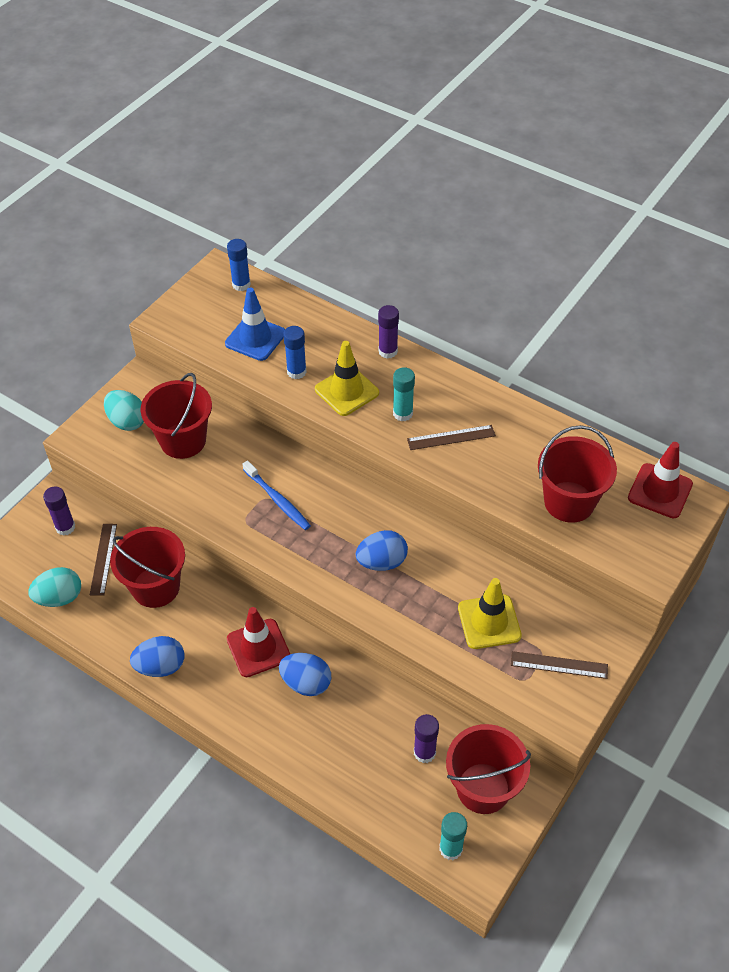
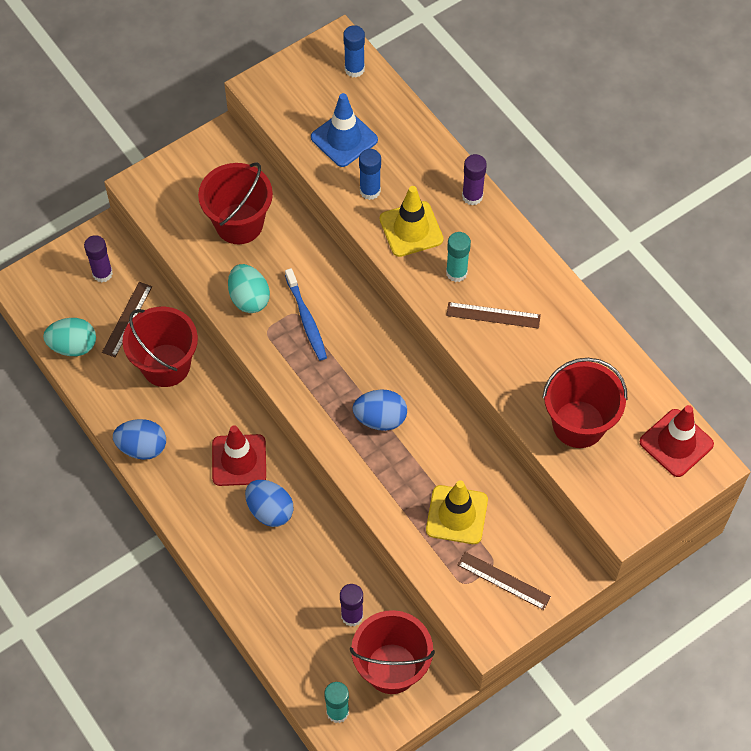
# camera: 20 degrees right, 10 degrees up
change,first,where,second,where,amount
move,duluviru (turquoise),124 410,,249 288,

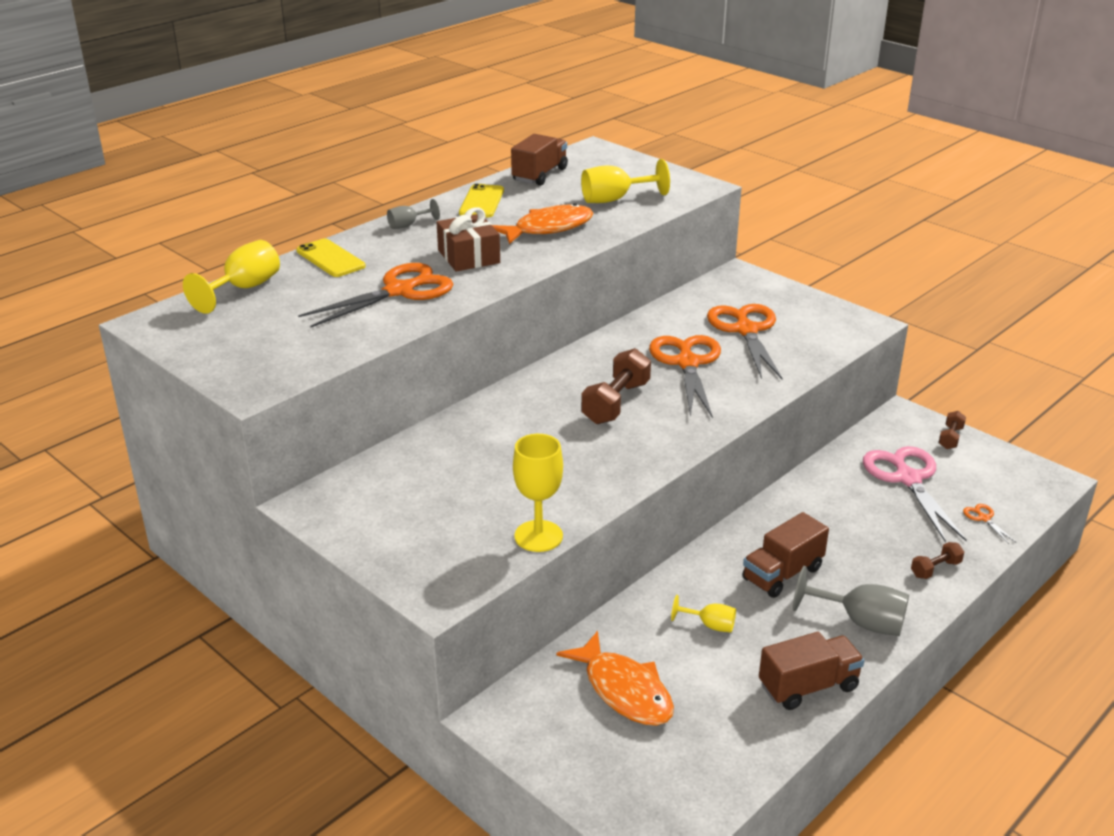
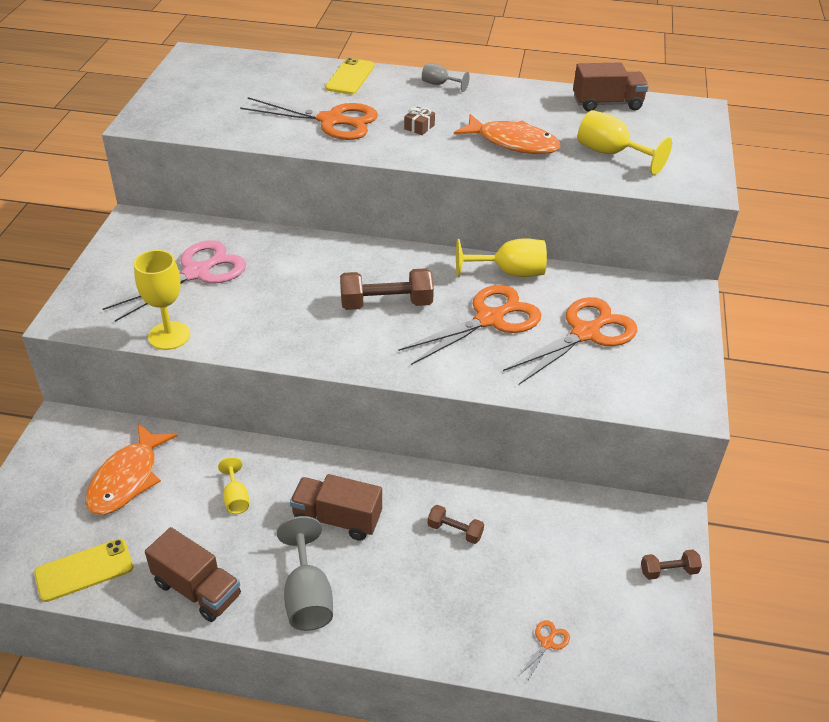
# camera: 55 degrees right, 10 degrees up
change,first,where,second,where,amount
move,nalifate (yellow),481 201,,83 570,
resize,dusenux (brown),468 239,,419 121,x0.49
move,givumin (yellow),231 277,,501 257,
move,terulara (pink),915 494,,174 281,
move,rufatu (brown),937 560,,456 524,

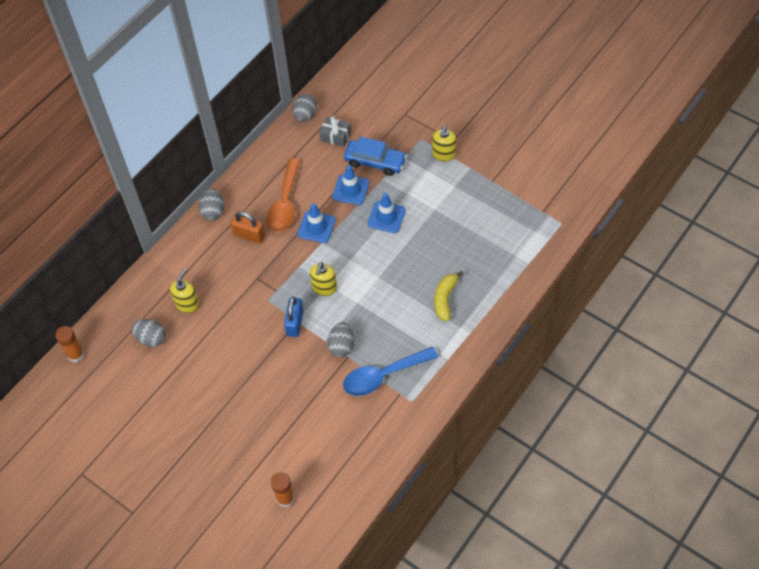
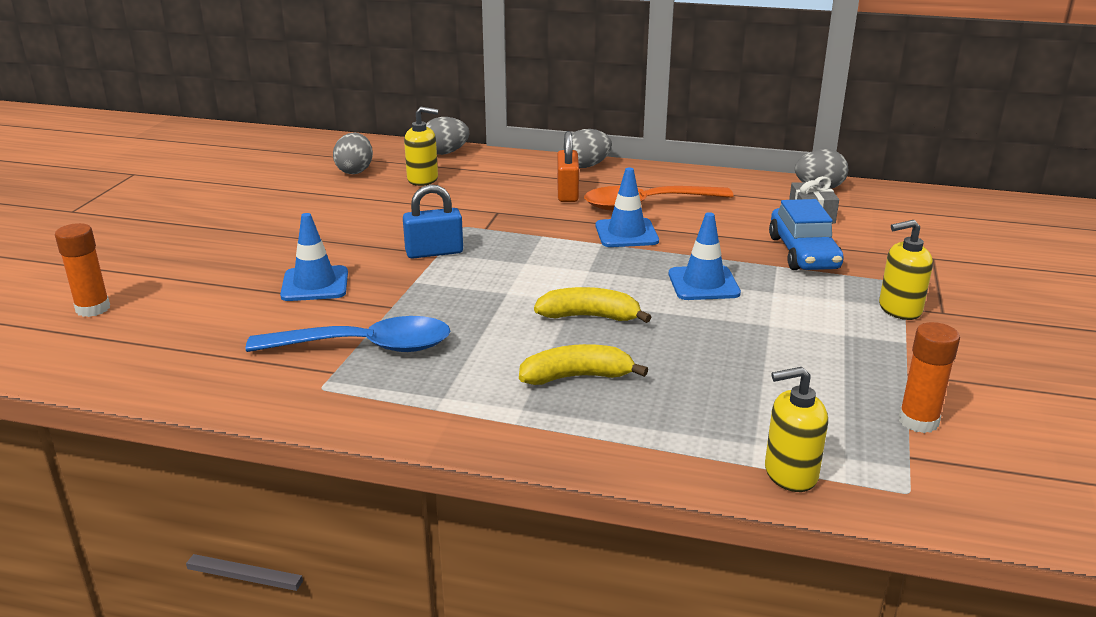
# camera: 65 degrees right, 30 degrees down
change,first,where,second,where,amount
move,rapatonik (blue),350 185,,314 257,
move,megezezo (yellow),323 279,,796 429,
move,duluviru (grey),341 339,,447 136,
move,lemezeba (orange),69 344,,929 377,
rotate,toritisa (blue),390 371,,347 334,135 degrees clockwise
insert,,,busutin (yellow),592 305,

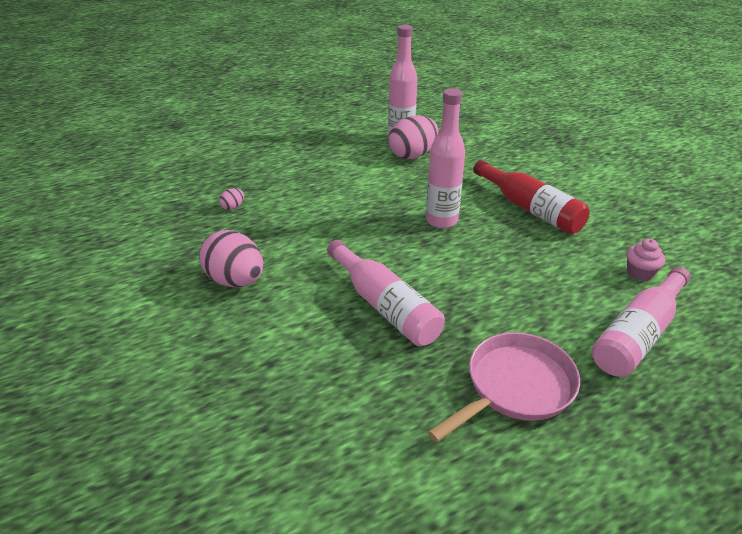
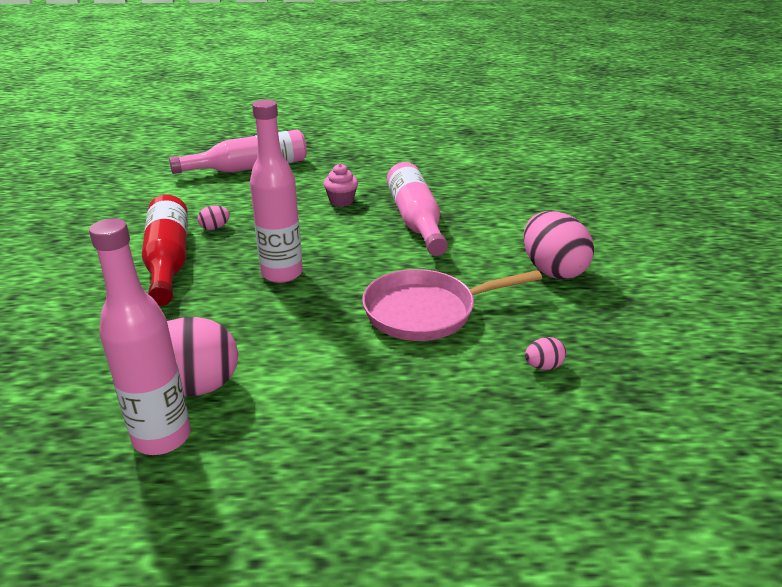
# camera: 155 degrees left, 5 degrees down
change,first,where,second,where,amount
move,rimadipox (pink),645 260,,340 185,
move,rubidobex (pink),504 387,,452 305,
insert,,,duluviru (pink),214 217,

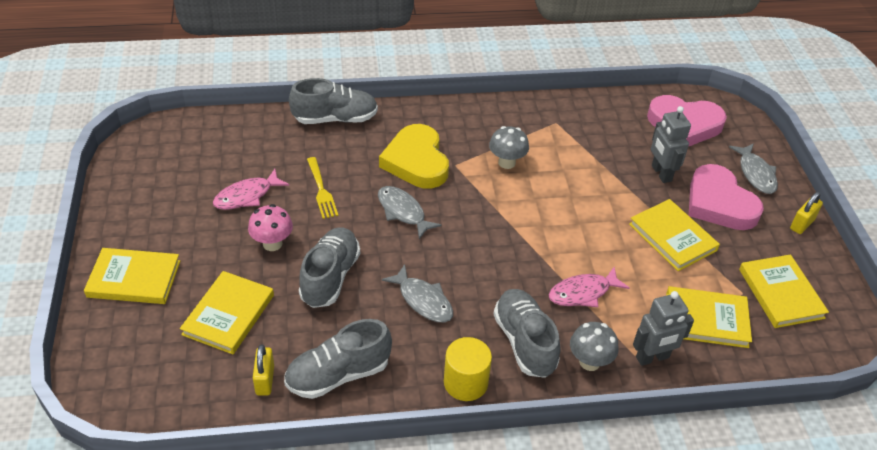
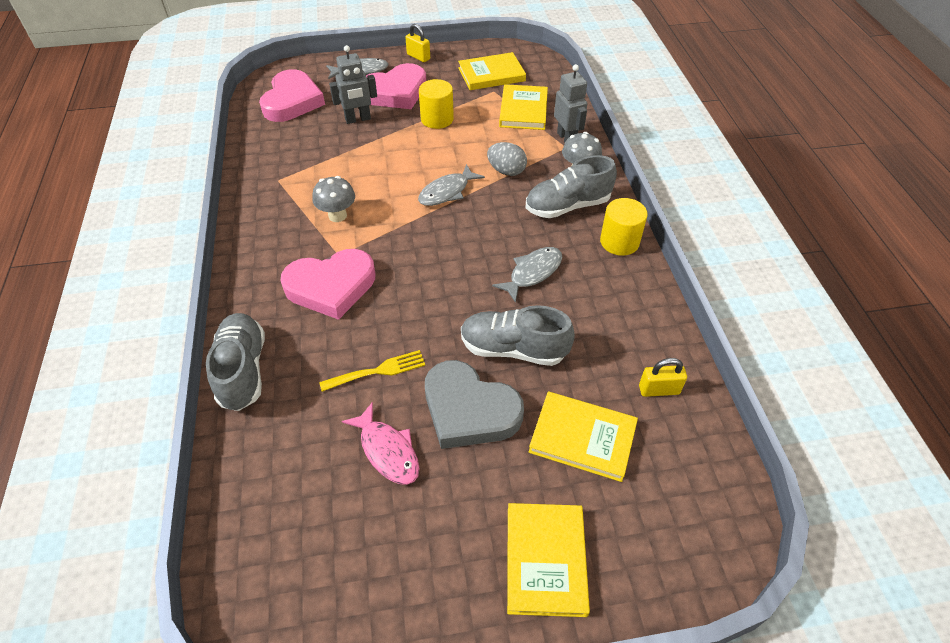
# camera: 90 degrees left, 5 degrees up
change,first,where,second,where,amount
recolor,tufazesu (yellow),414 156,tufazesu (pink),328 284,
move,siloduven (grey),410 212,,451 185,
replace,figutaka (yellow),674 235,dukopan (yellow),436 104,
replace,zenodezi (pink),270 227,tufazesu (grey),474 404,
replace,siloduven (pink),589 287,duluviru (grey),507 159,
delete,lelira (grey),338 359,,,

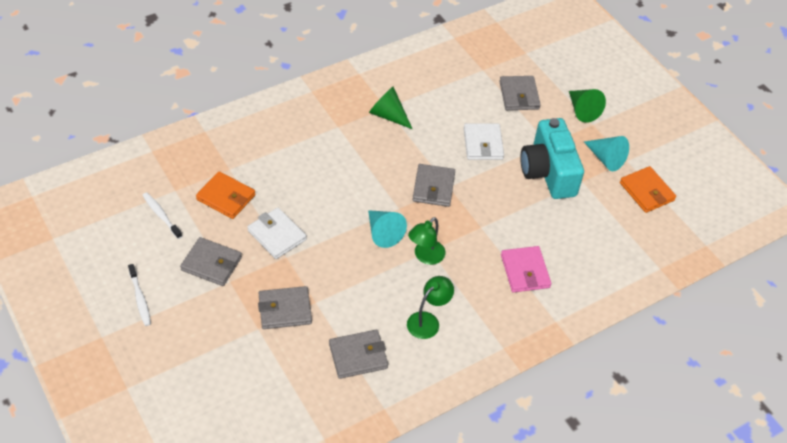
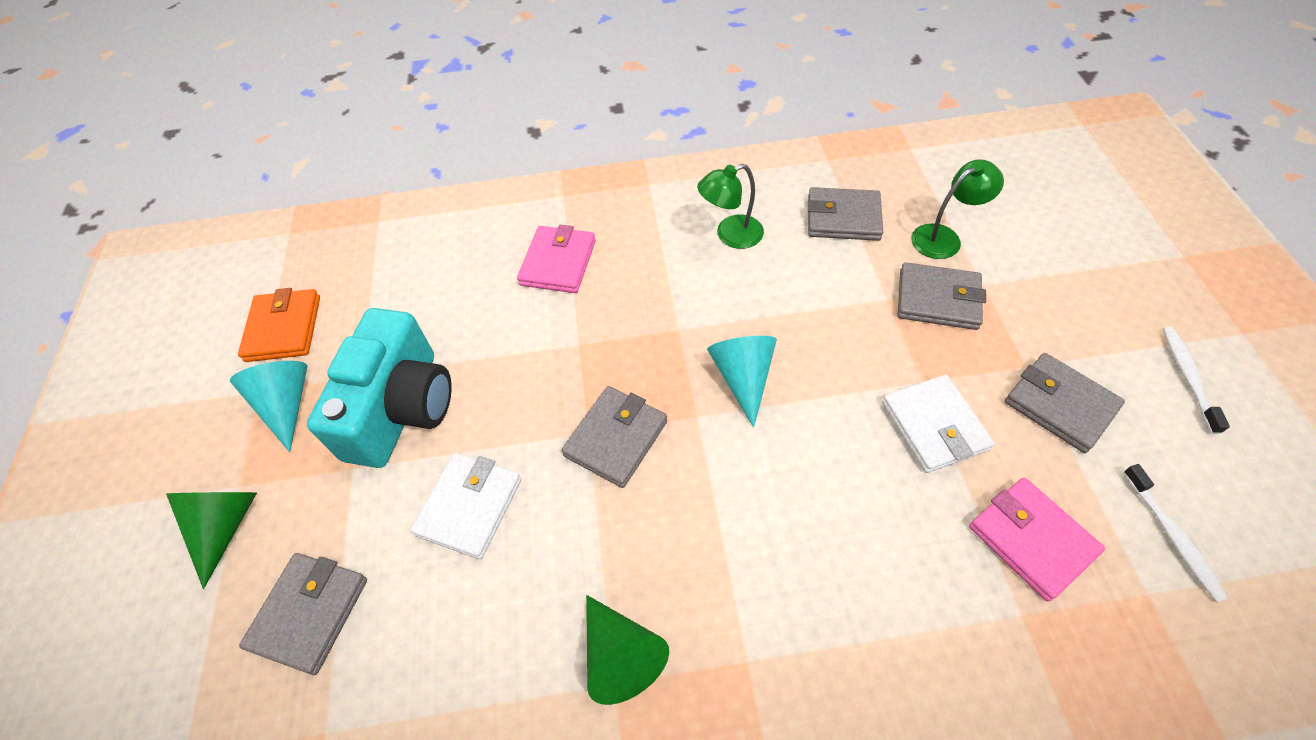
# camera: 150 degrees left, 5 degrees up
change,first,where,second,where,amount
recolor,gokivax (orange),225 195,gokivax (pink),1037 540,
move,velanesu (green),426 241,,957 209,

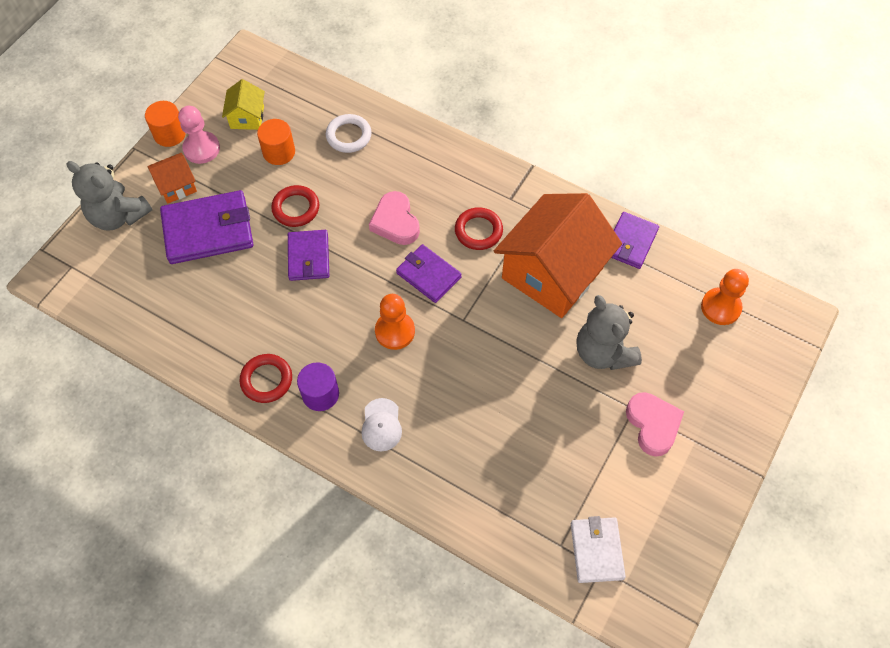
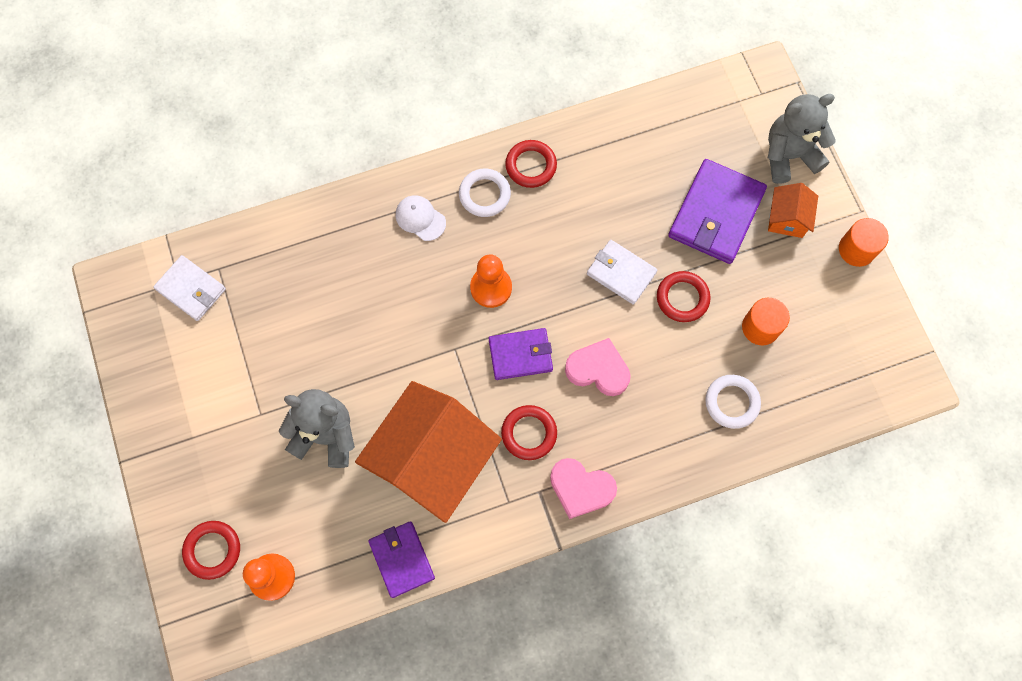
# camera: 130 degrees right, 10 degrees up
change,first,where,second,where,amount
delete,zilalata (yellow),243 104,,,
delete,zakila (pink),199 135,,,
rotate,zilalata (orange),558 255,,428 452,45 degrees clockwise
recolor,gokivax (purple),308 255,gokivax (white),622 272,
replace,dukopan (purple),318 386,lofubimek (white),485 193,
move,tufazesu (pink),655 424,,583 488,
insert,,,lofubimek (red),211 550,

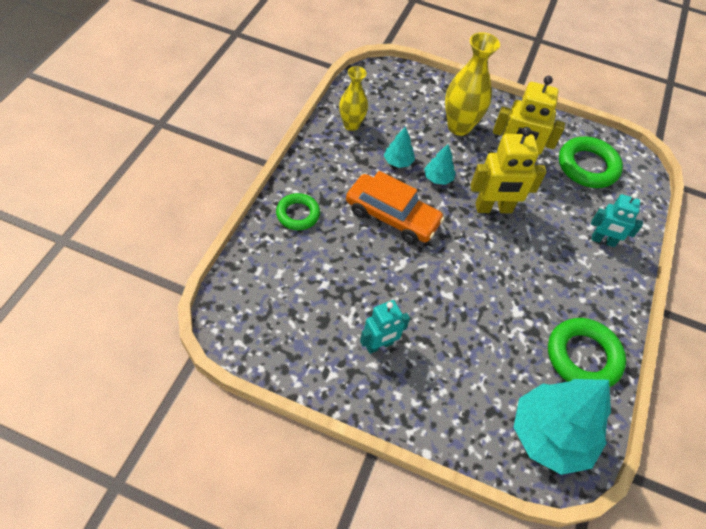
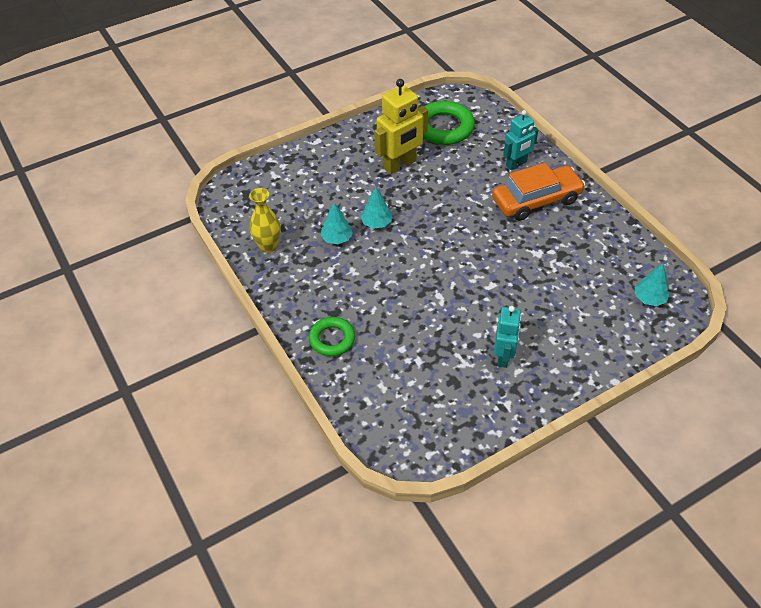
# camera: 45 degrees left, 5 degrees down
change,first,where,second,where,amount
delete,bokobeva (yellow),472 84,,,
delete,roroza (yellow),508 170,,,
move,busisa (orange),395 207,,538 192,
delete,lofubimek (green),587 352,,,
resize,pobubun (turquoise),562 427,,652 285,x0.44

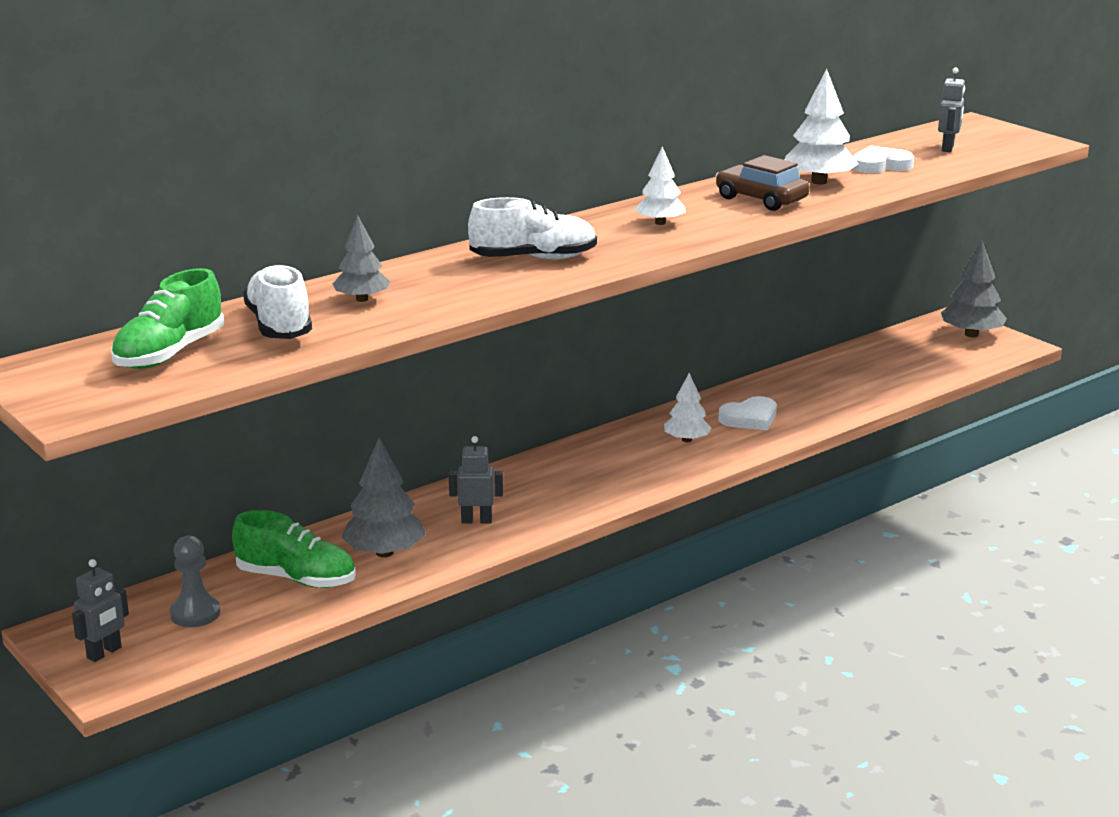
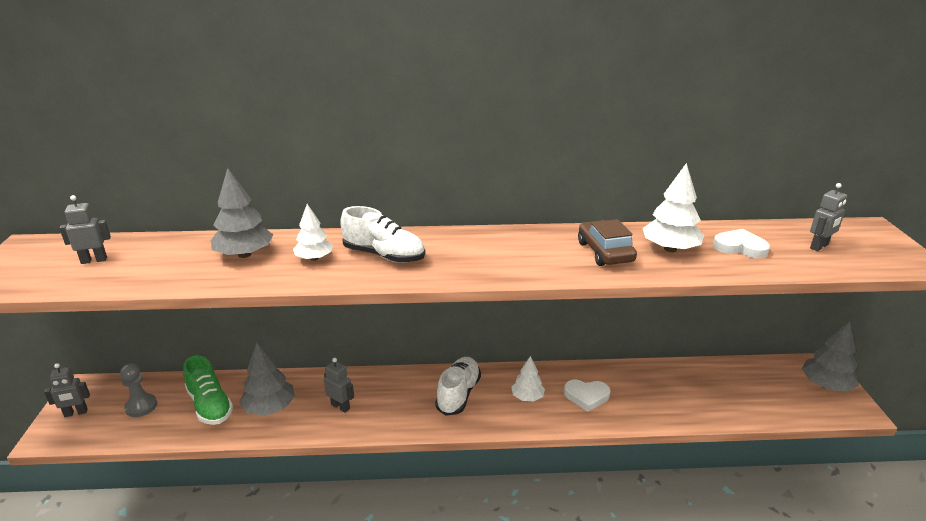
# camera: 35 degrees right, 5 degrees up
change,first,where,second,where,amount
move,pobubun (white),660 185,,313 232,
resize,pobubun (grey),361 259,,242 213,x1.54
move,lelira (white),277 301,,458 386,
replace,lelira (green),167 318,roroza (grey),85 229,

